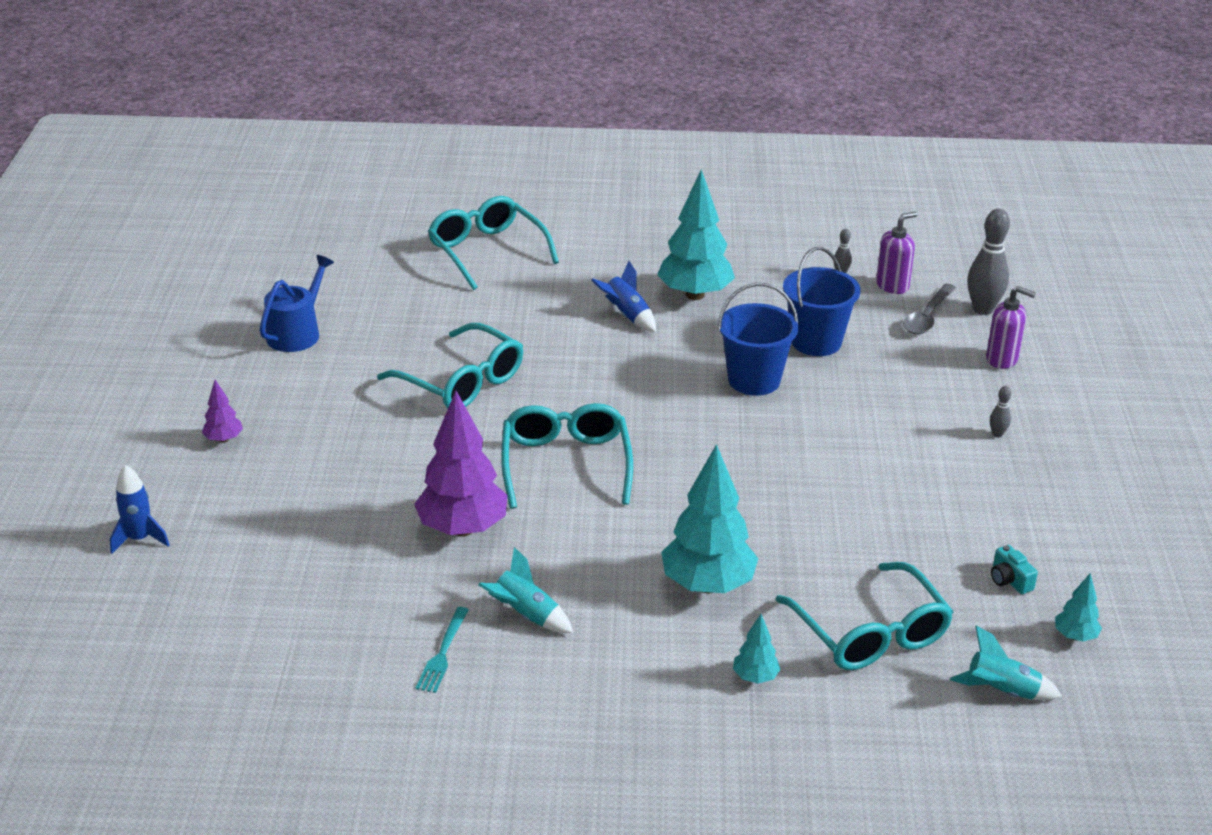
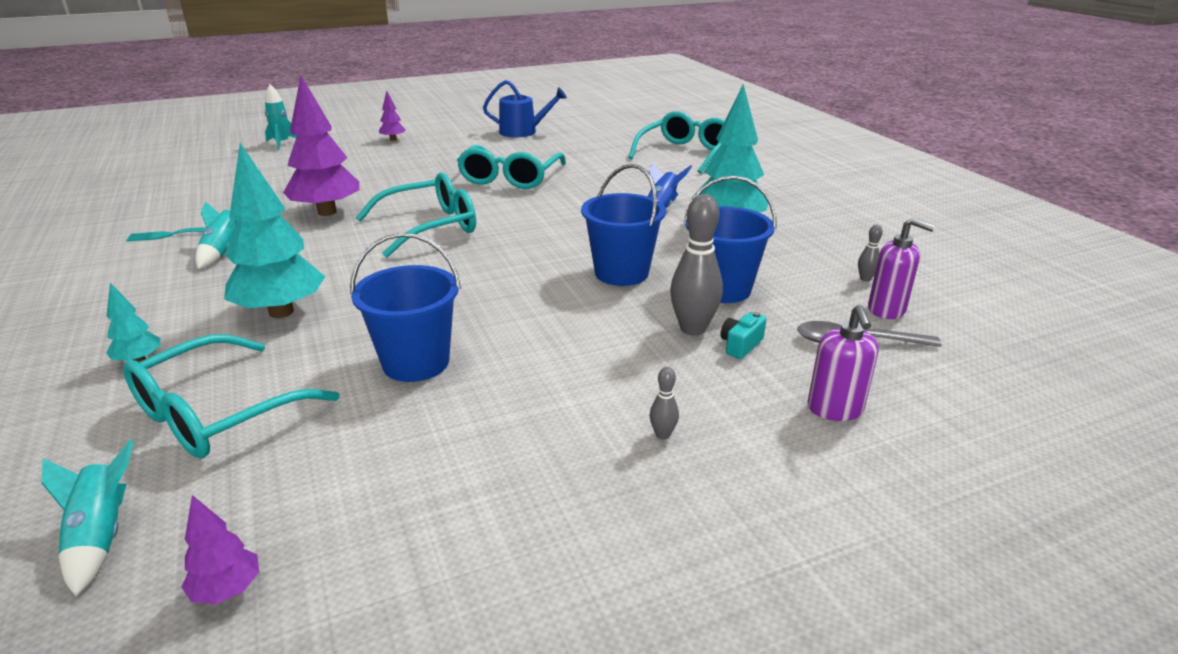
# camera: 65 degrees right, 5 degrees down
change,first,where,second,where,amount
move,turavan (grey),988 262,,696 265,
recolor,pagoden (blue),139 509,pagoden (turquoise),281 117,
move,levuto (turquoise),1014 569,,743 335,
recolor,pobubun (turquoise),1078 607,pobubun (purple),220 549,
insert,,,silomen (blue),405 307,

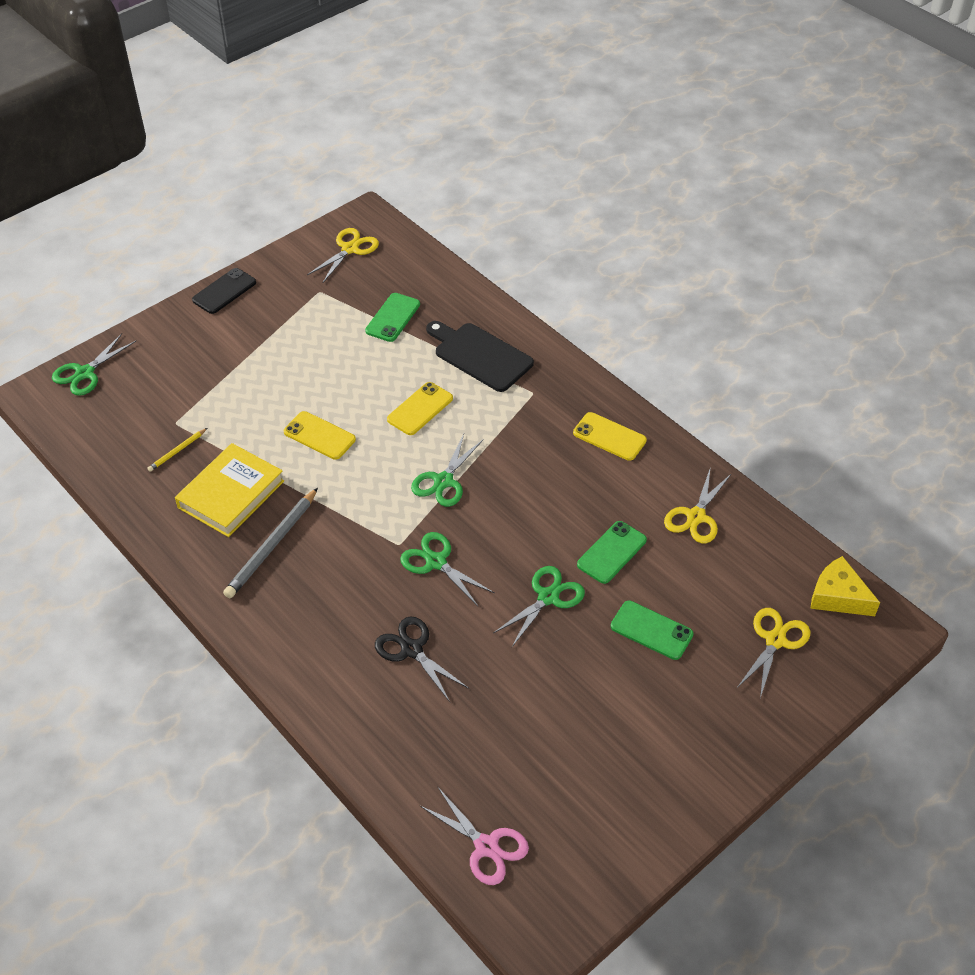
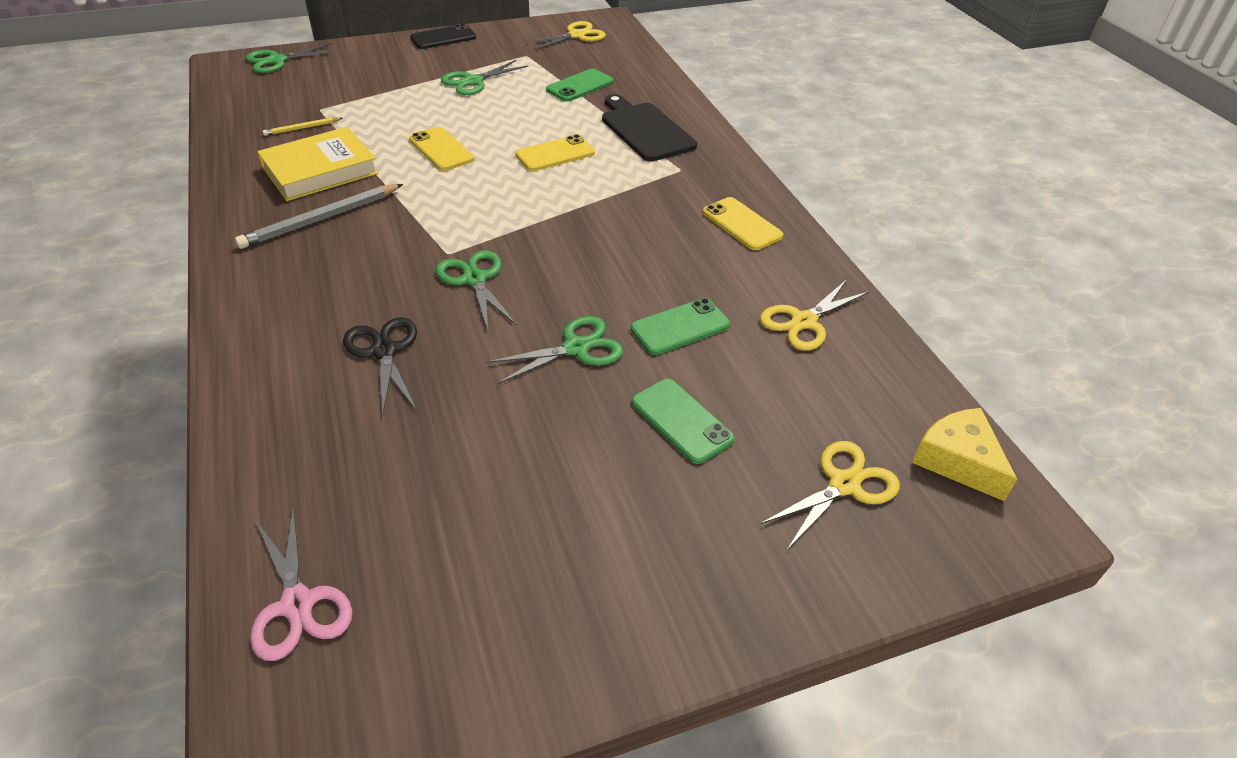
# camera: 20 degrees right, 5 degrees down
change,first,where,second,where,amount
move,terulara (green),447 470,,485 77,

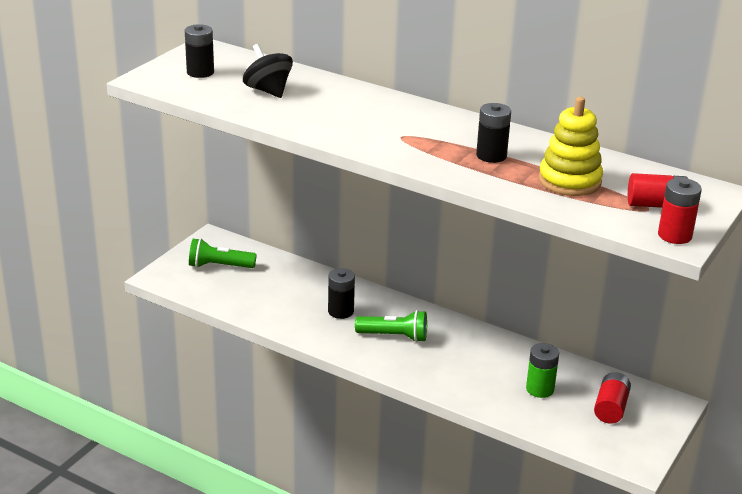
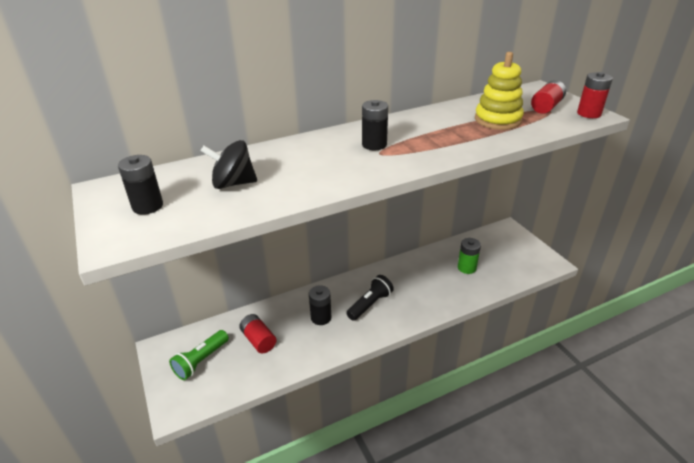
# camera: 55 degrees left, 5 degrees up
change,first,where,second,where,amount
move,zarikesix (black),493 133,,375 125,
recolor,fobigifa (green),391 326,fobigifa (black),370 298,
move,zarikesix (red),612 398,,258 334,

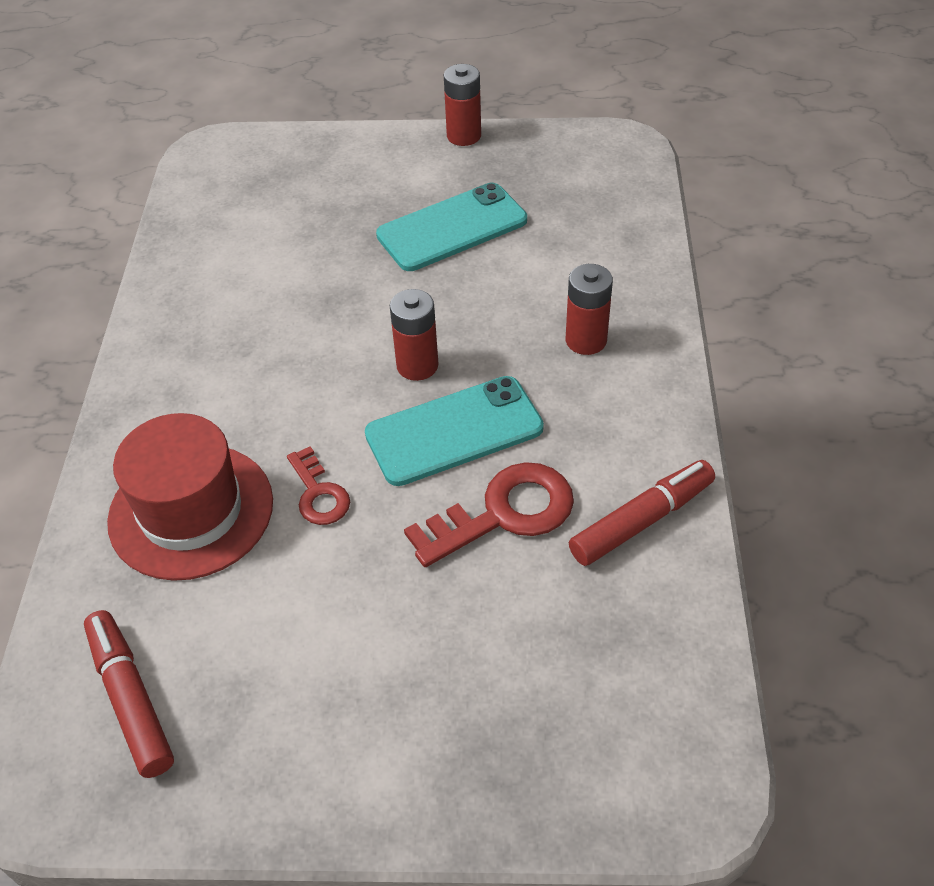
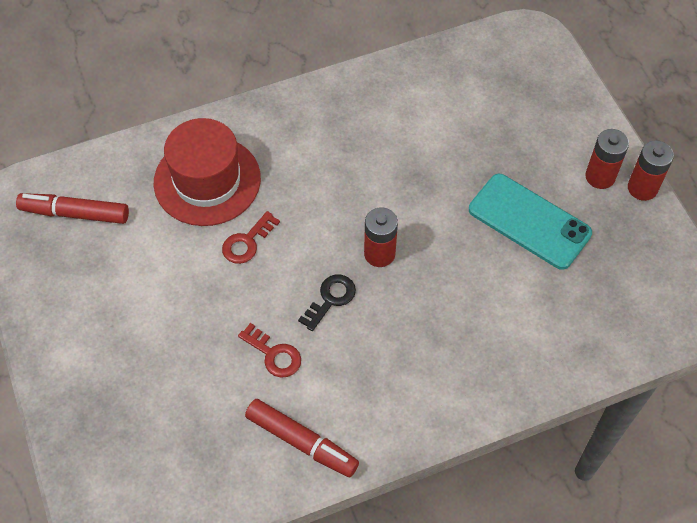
# camera: 65 degrees right, 10 degrees up
change,first,where,second,where,amount
move,zarikesix (red),589 309,,607 159,
replace,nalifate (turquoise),454 431,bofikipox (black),327 302,
resize,bofikipox (red),489 514,,269 350,x0.58
rotate,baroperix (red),129 694,,72 208,120 degrees counterclockwise

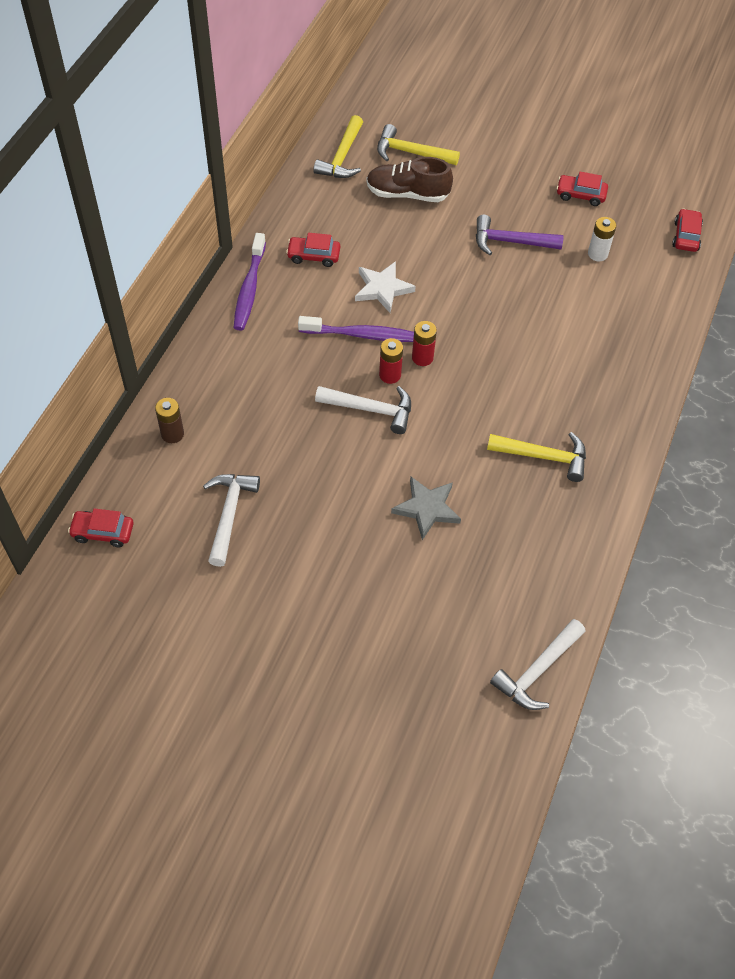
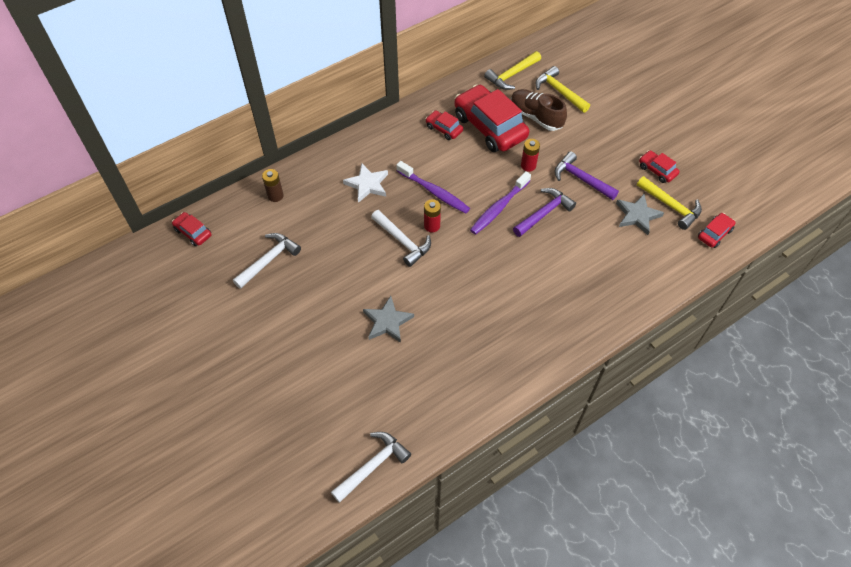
# camera: 35 degrees right, 0 degrees up
change,first,where,second,where,amount
replace,zarikesix (white),602 239,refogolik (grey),640 214,
move,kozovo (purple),250 282,,500 203,
move,refogolik (white),385 287,,365 183,
move,zarikesix (red),424 343,,530 155,
move,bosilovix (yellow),536 457,,669 203,
rotate,bosilovix (white),538 664,,371 467,150 degrees clockwise
insert,,,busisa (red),491 118,
insert,,,bosilovix (purple),544 212,

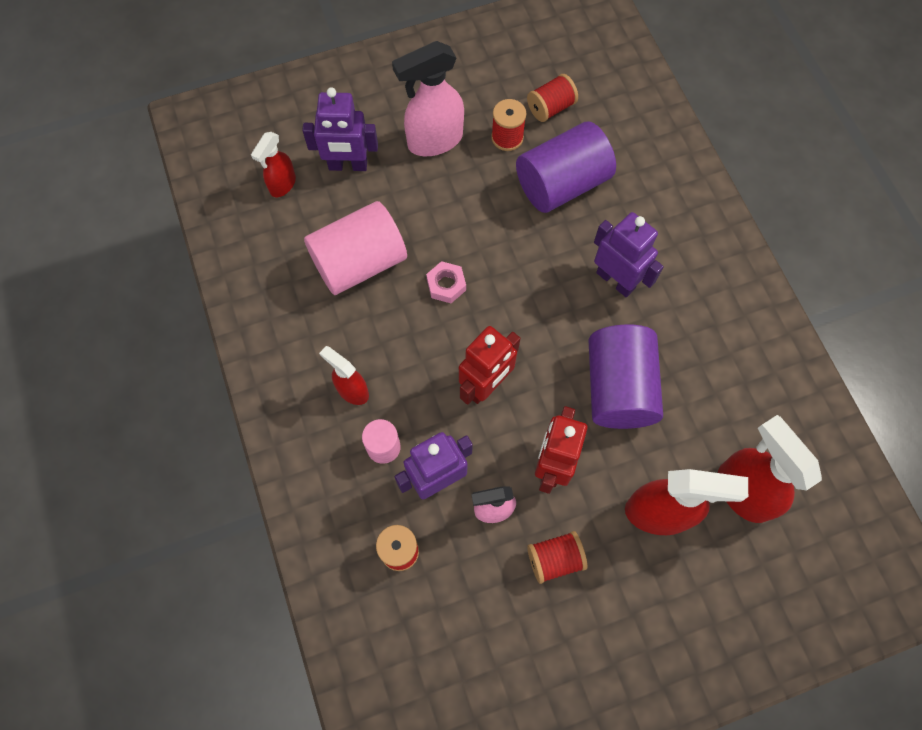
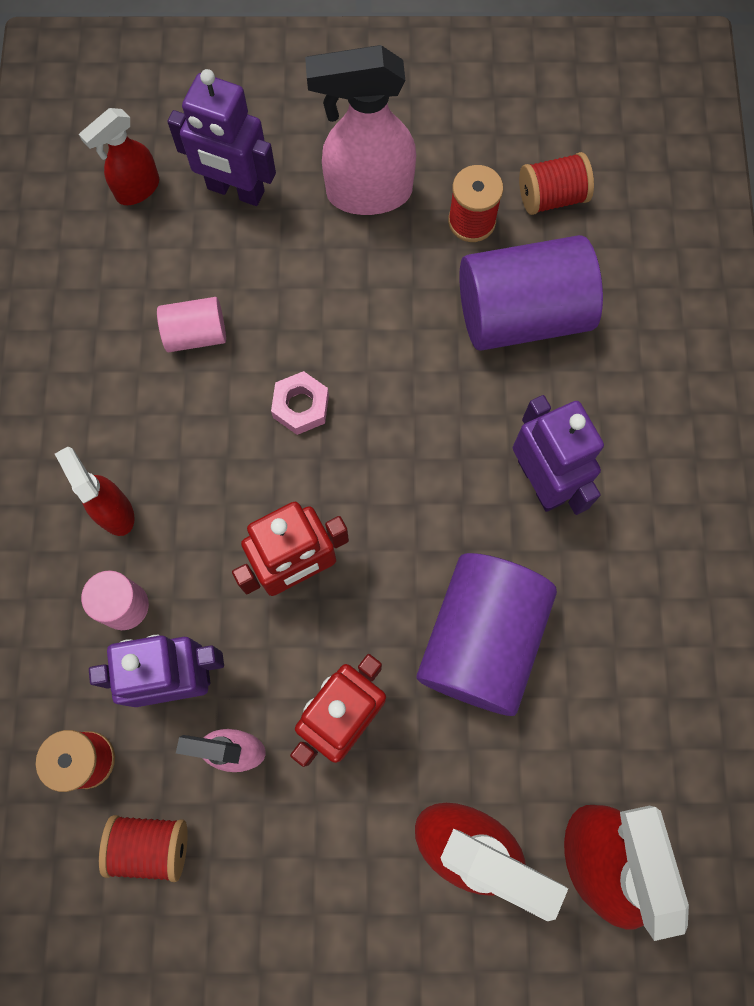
# camera: 20 degrees right, 5 degrees up
change,first,where,second,where,amount
resize,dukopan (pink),355 248,,191 324,x0.50
move,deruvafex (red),557 557,,143 848,

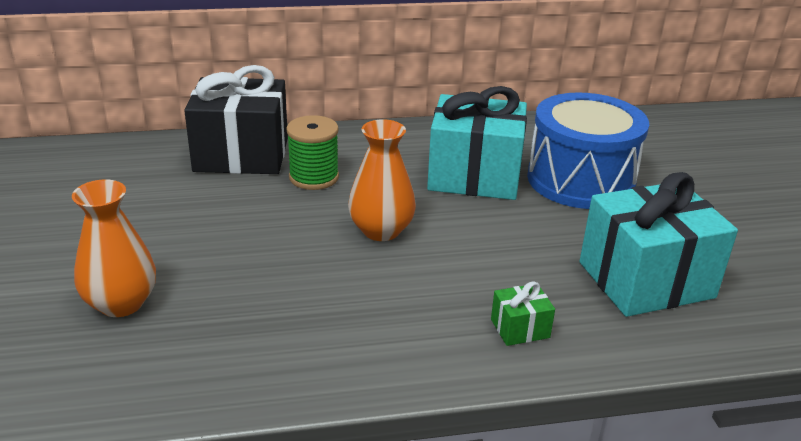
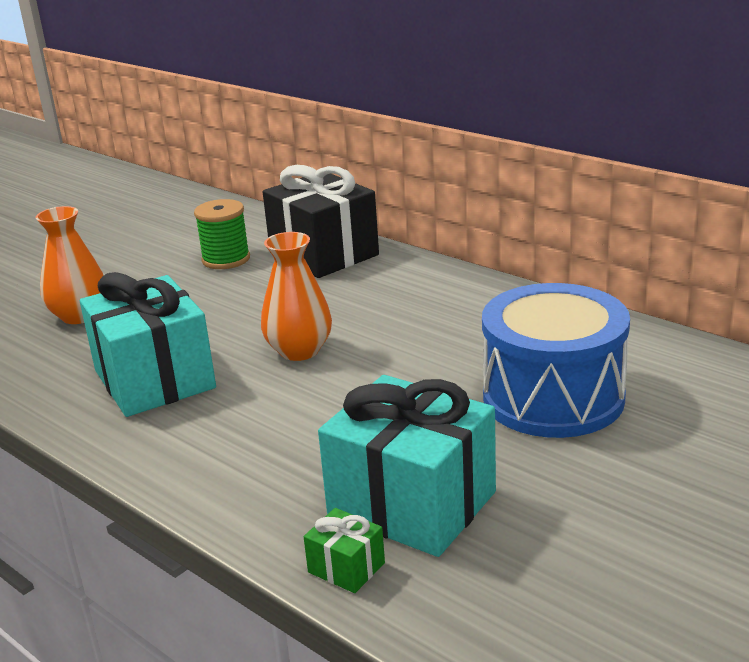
# camera: 55 degrees right, 5 degrees down
change,first,where,second,where,amount
move,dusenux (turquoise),477 143,,148 344,
move,deruvafex (green),312 152,,222 234,
move,dusenux (green),523 313,,344 550,

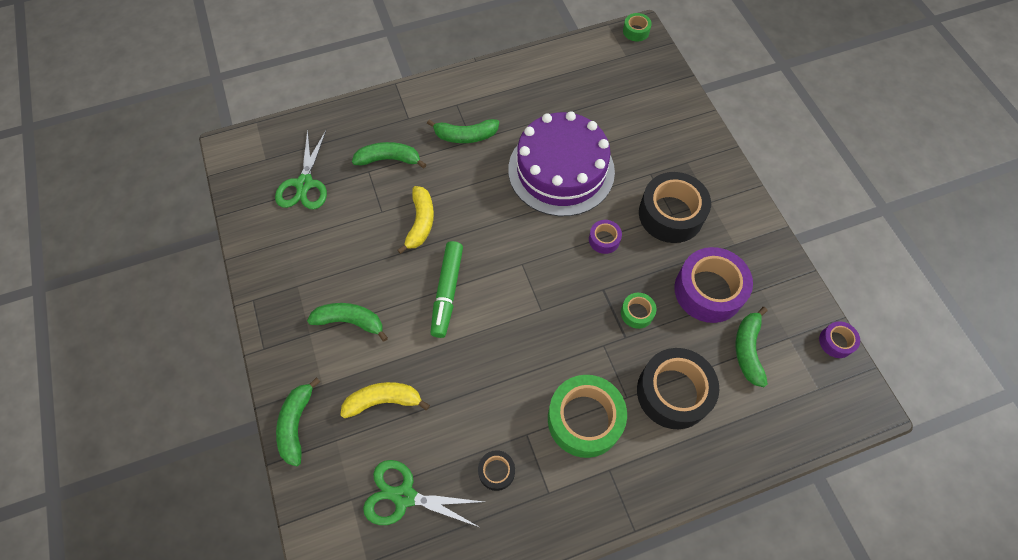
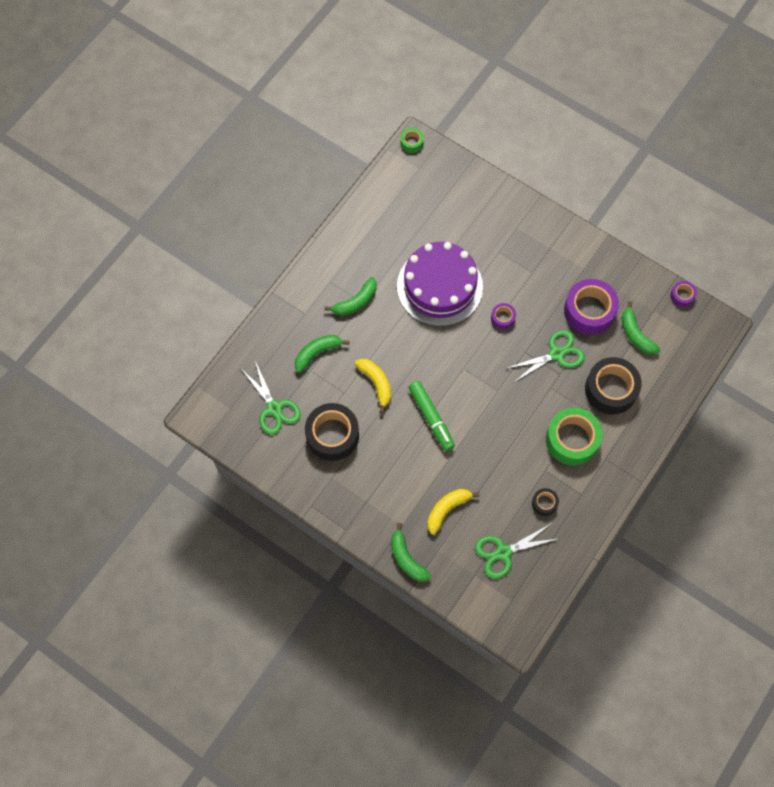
# camera: 35 degrees left, 5 degrees up
change,first,where,second,where,amount
move,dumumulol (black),675 207,,332 432,
replace,dumumulol (green),638 311,terulara (green),546 356,
delete,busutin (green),347 322,,,

